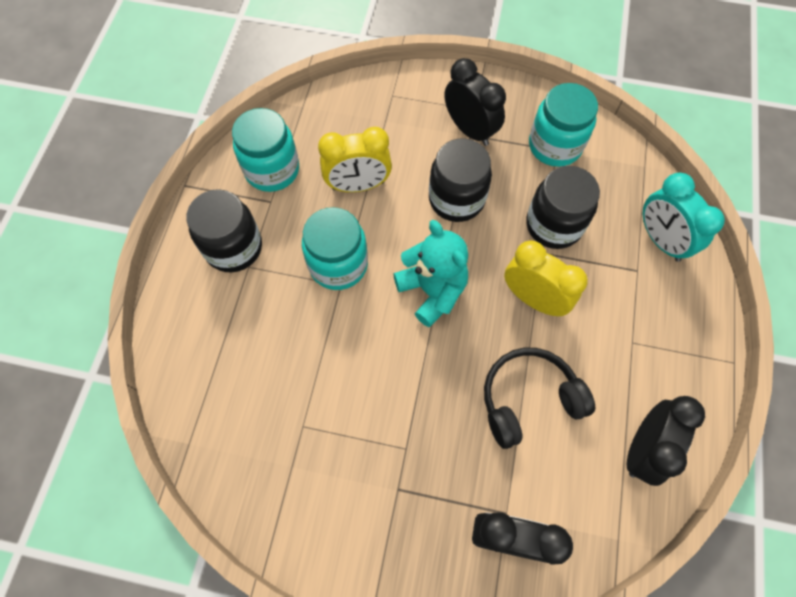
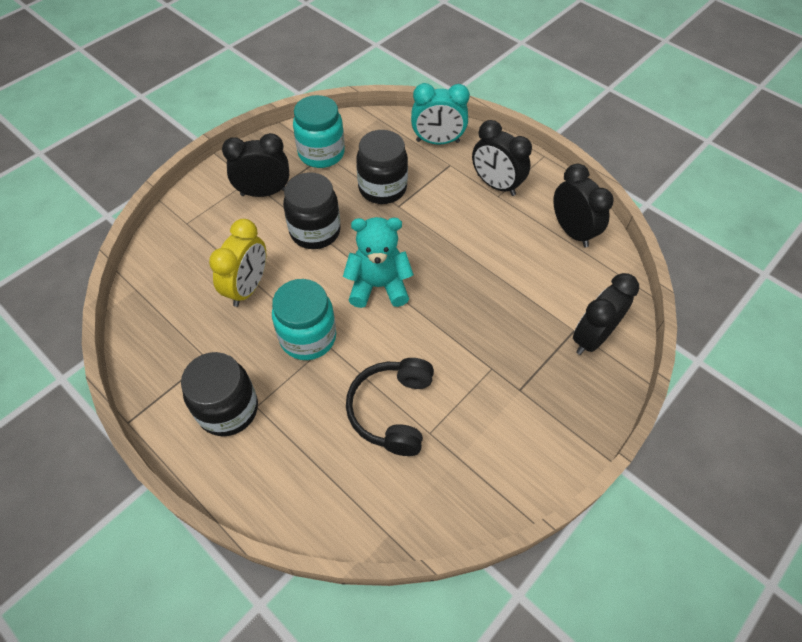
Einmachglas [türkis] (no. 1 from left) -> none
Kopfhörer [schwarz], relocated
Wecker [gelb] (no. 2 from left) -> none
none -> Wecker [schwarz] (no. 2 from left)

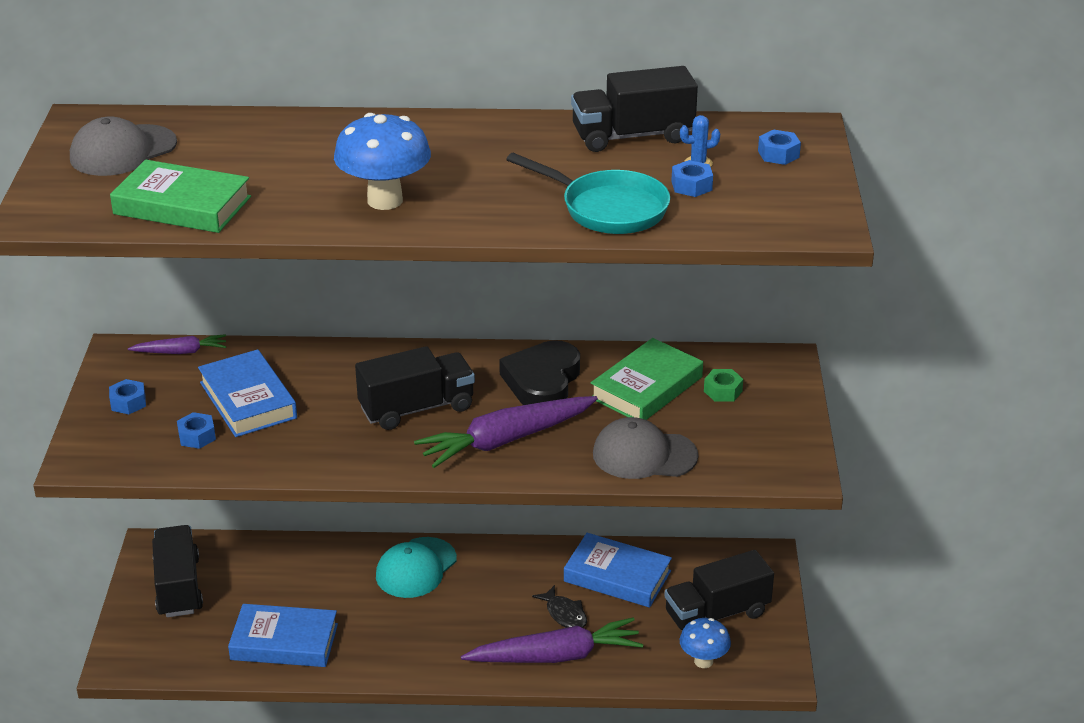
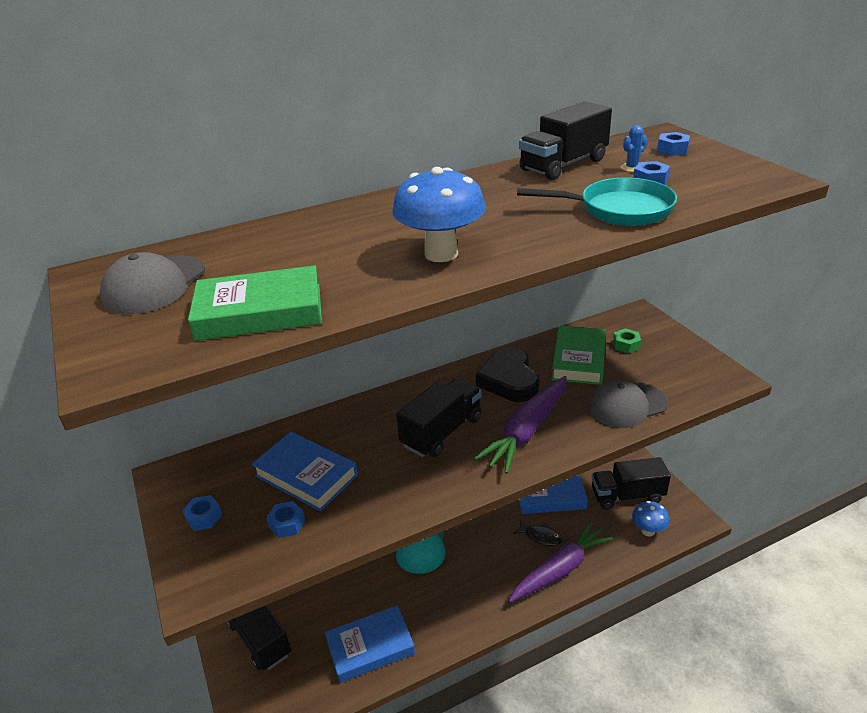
Karotte [lila] (no. 1 from left) -> none
Lastwagen [schwarz] (no. 4 from left), 45 degrees clockwise

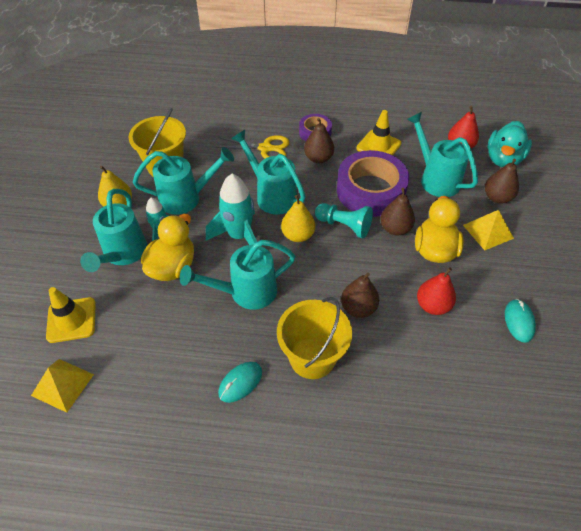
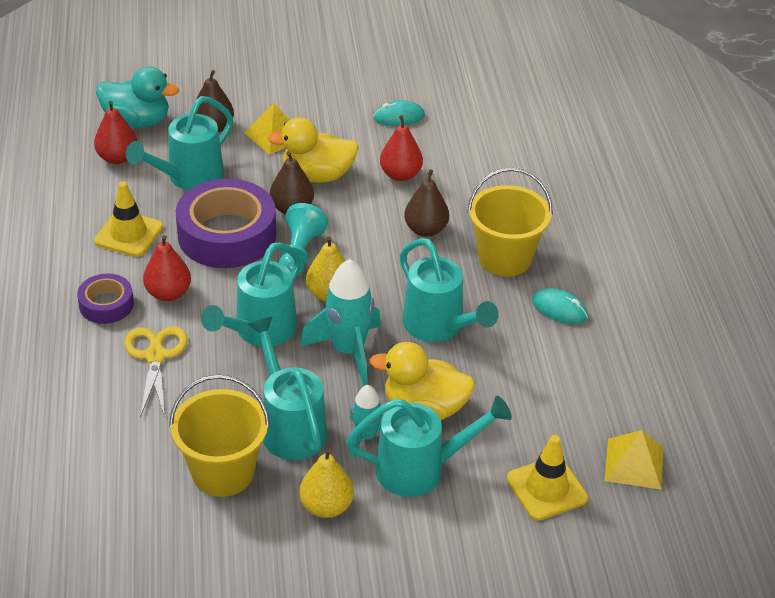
Birne [braun] (no. 1 from left) -> Birne [rot] (no. 2 from left)

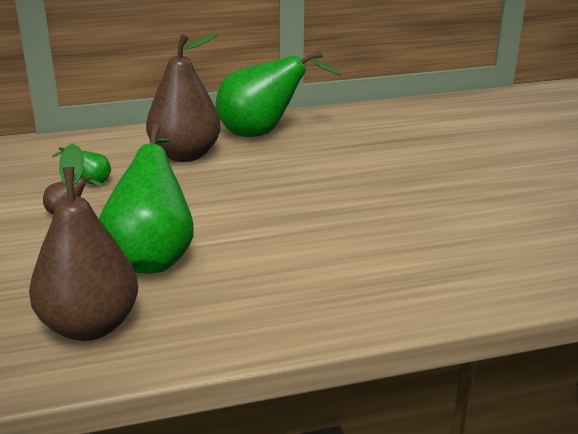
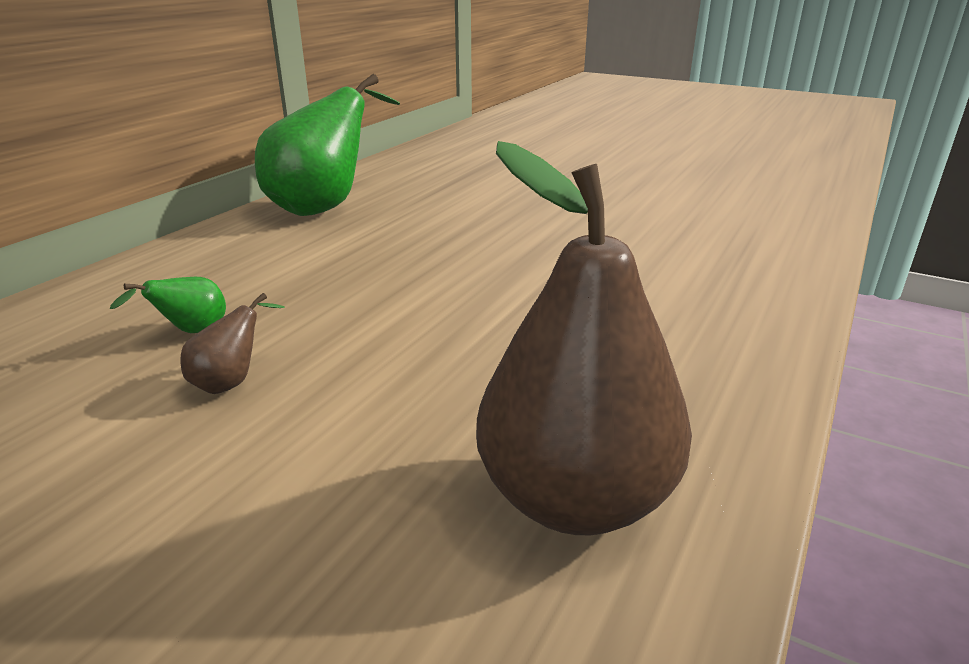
Birne [grün] (no. 2 from left) -> none
Birne [braun] (no. 3 from left) -> none

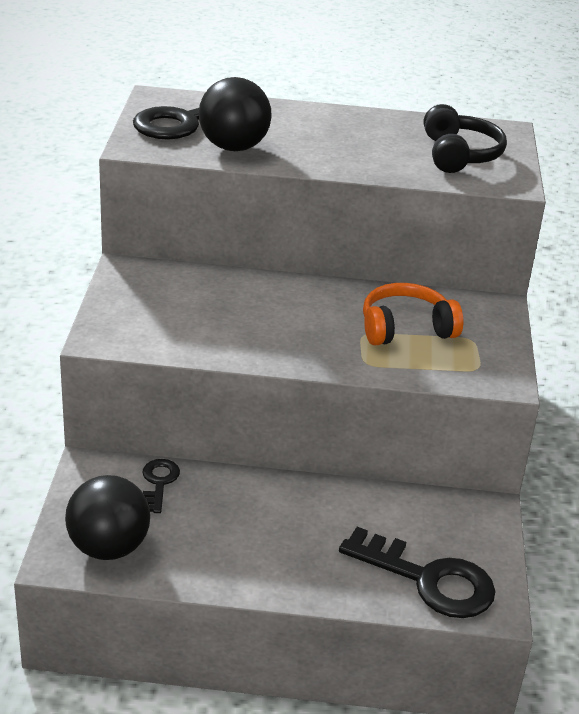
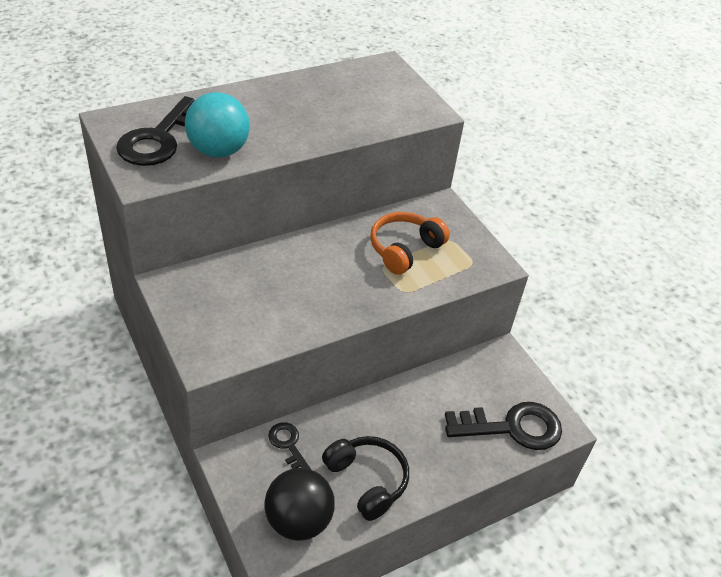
Ball [schwarz] (no. 2 from left) -> Ball [türkis]
Kopfhörer [schwarz], relocated

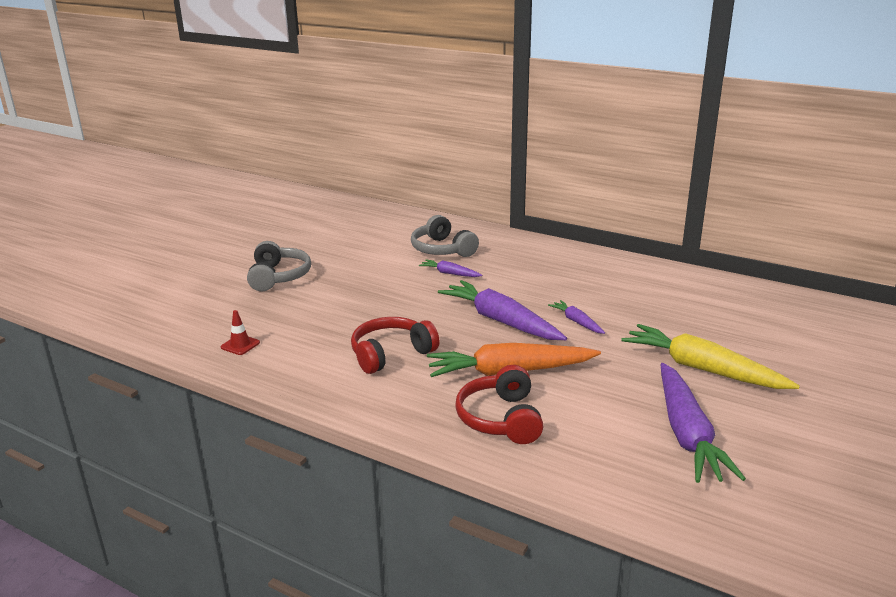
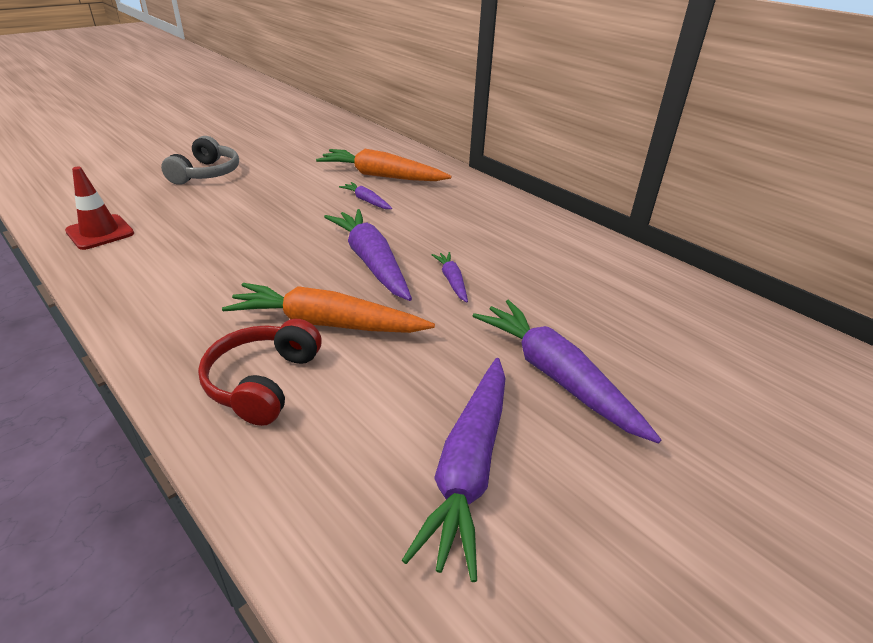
Leitkegel [rot], x1.67
Kopfhörer [rot] (no. 1 from left) -> none
Kopfhörer [grau] (no. 2 from left) -> Karotte [orange] (no. 2 from left)
Karotte [gelb] -> Karotte [lila] (no. 5 from left)

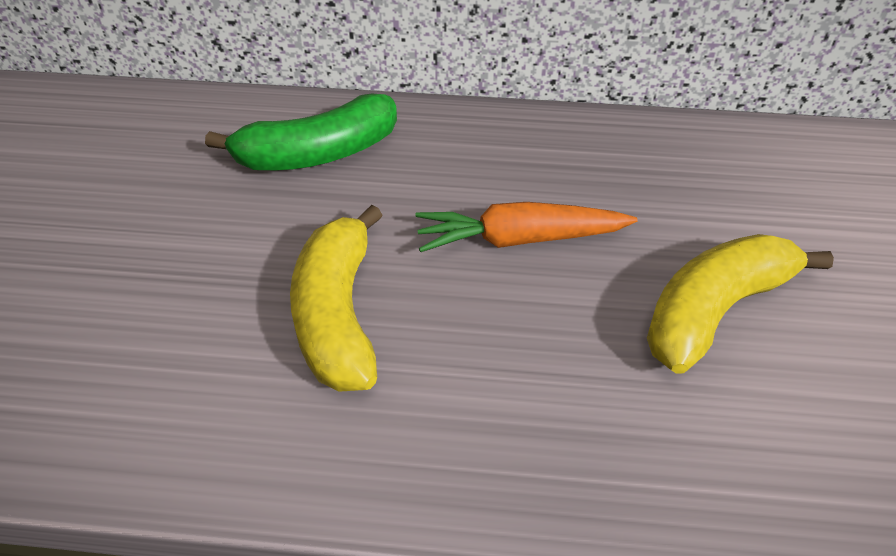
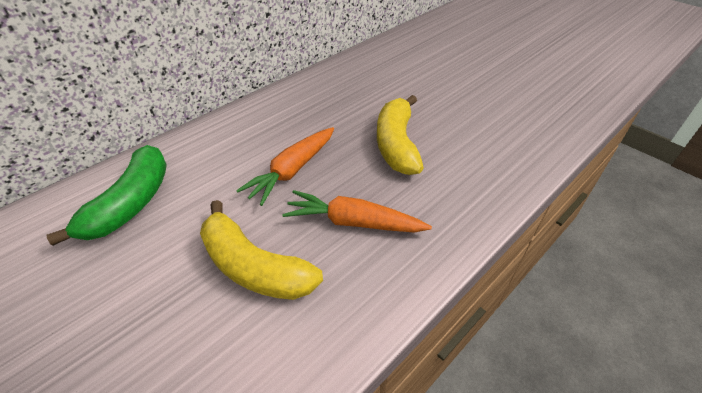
none -> Karotte [orange] (no. 2 from left)

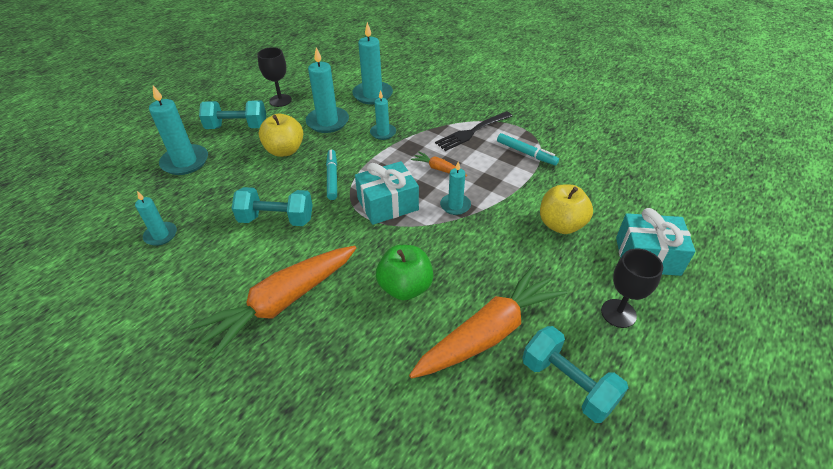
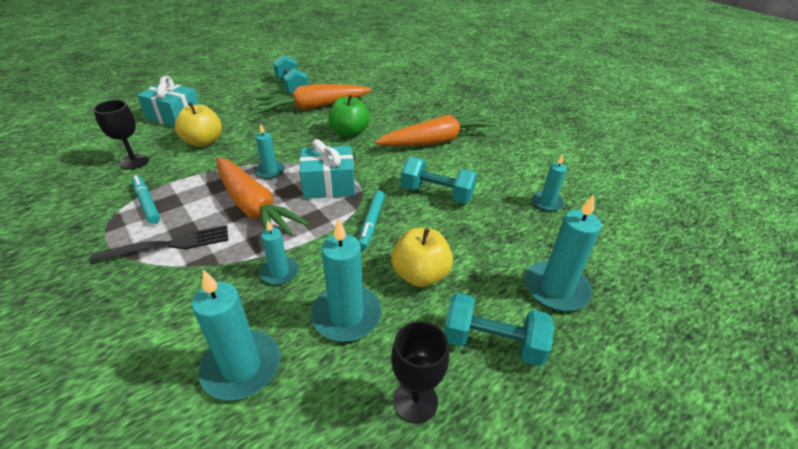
Karotte [orange] (no. 2 from left in the first image) -> Karotte [orange] (no. 1 from left), x2.25
Kelch [schwarz] (no. 2 from left in the first image) -> Kelch [schwarz] (no. 1 from left), relocated

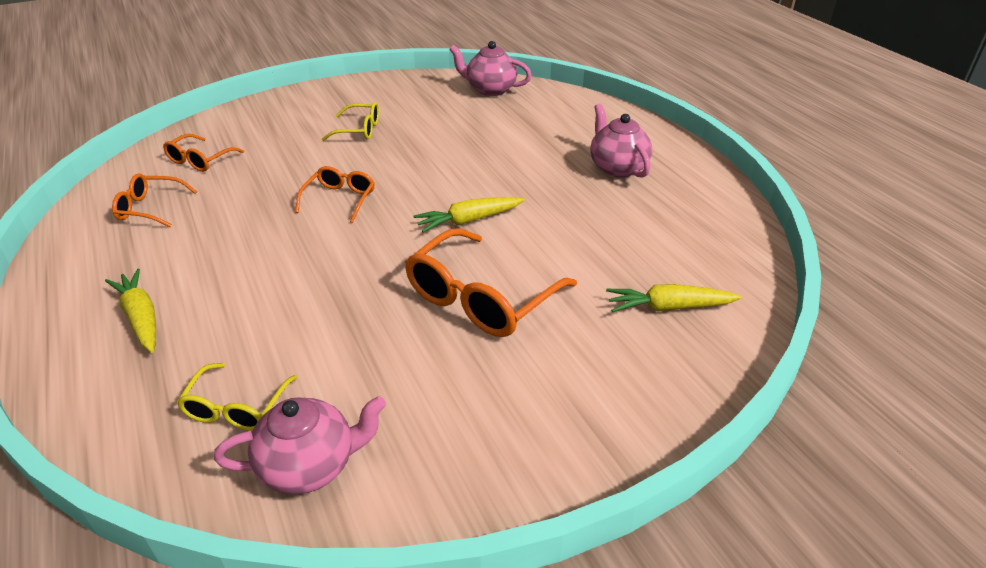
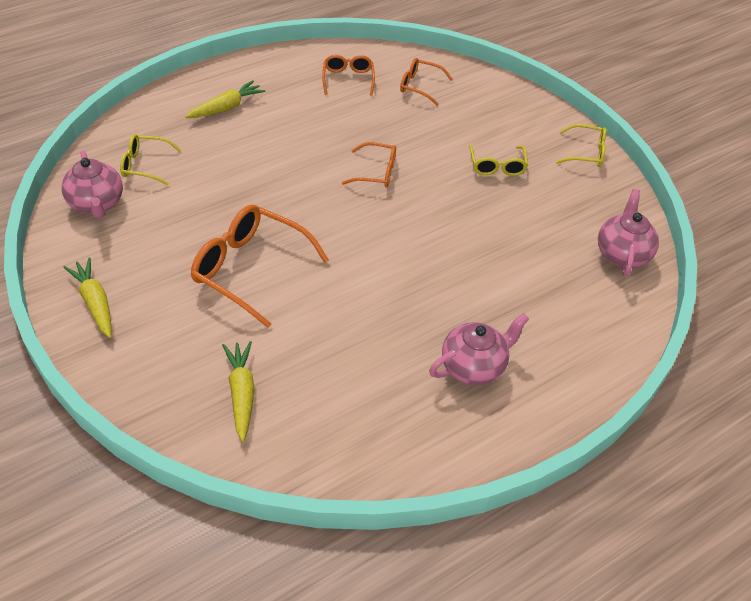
Karotte [gelb] (no. 2 from left in the first image) -> Karotte [gelb] (no. 1 from left), relocated
none -> Brille [gelb] (no. 3 from left)

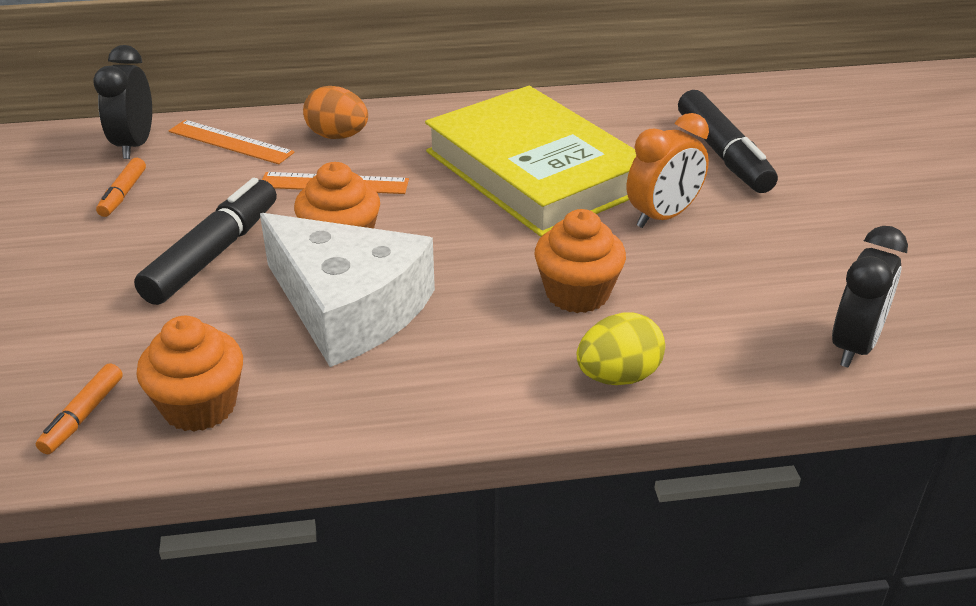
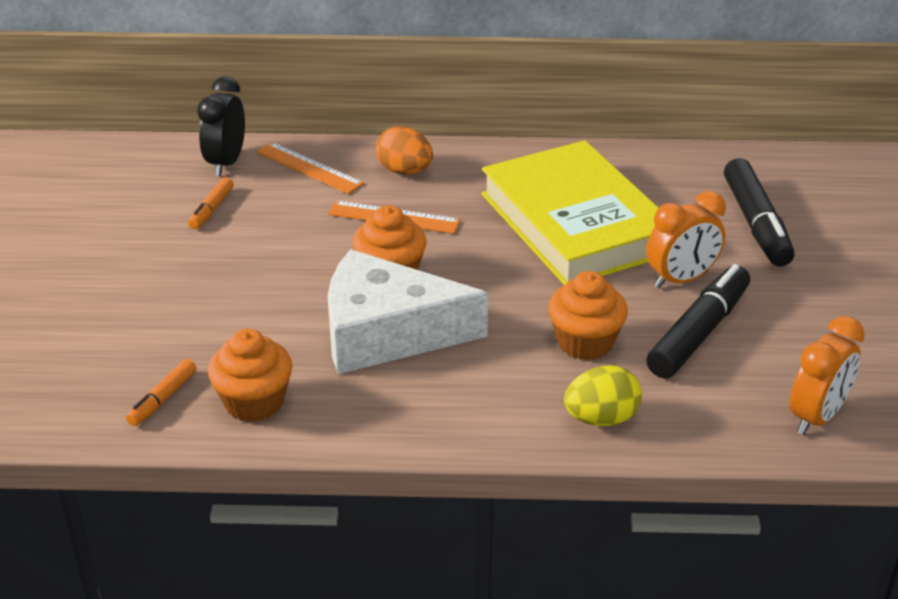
Filzstift [schwarz] (no. 1 from left), relocated
Käse [weiß], 135 degrees clockwise
Wecker [schwarz] (no. 2 from left) -> Wecker [orange] (no. 2 from left)

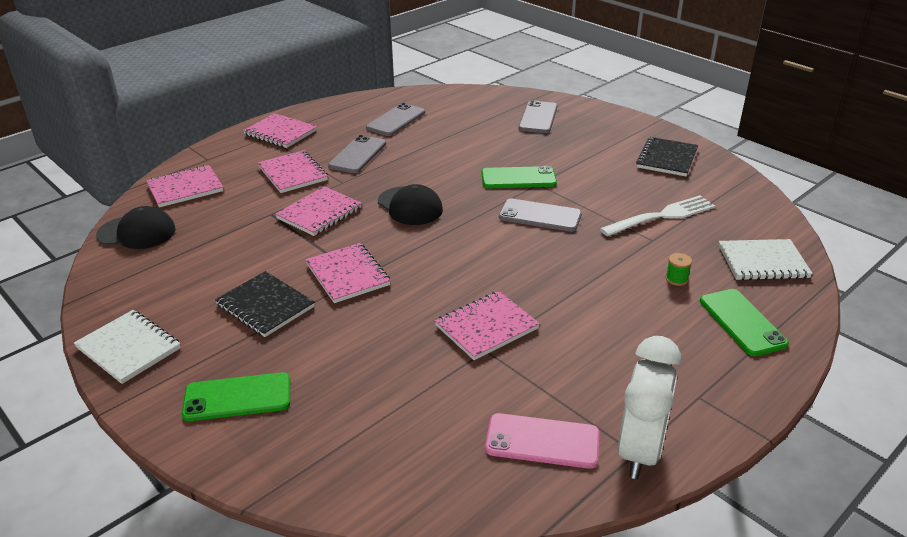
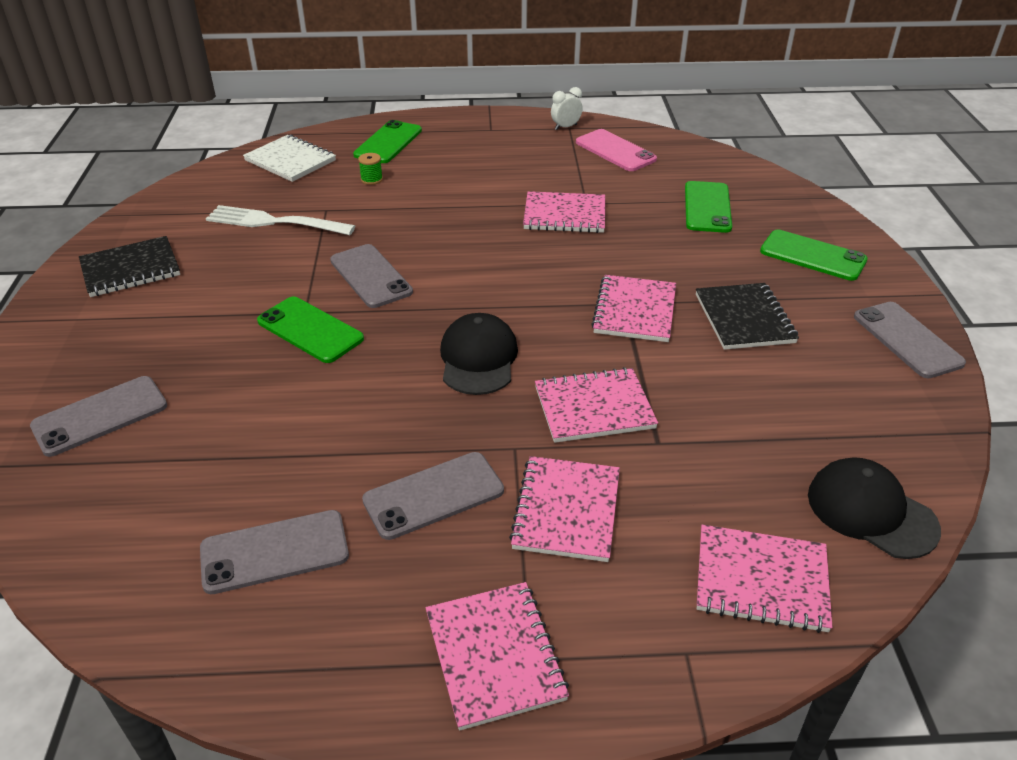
Notizbuch [weiß] (no. 1 from left) -> Handy [grau] (no. 5 from left)
Wecker [weiß], x0.46
none -> Handy [grün] (no. 3 from left)

